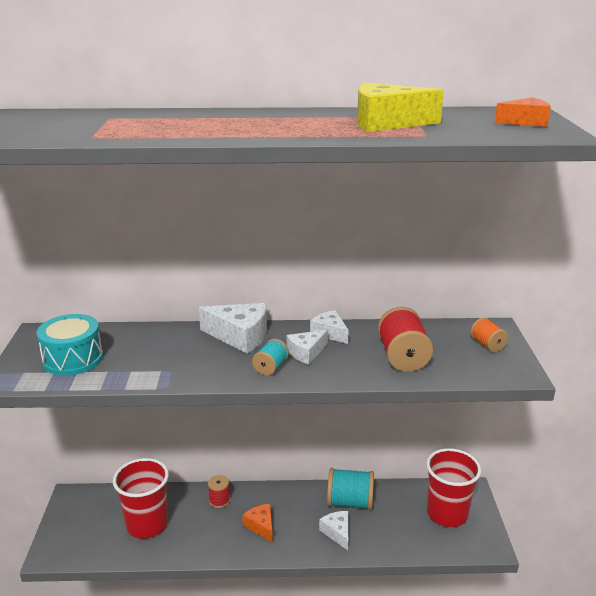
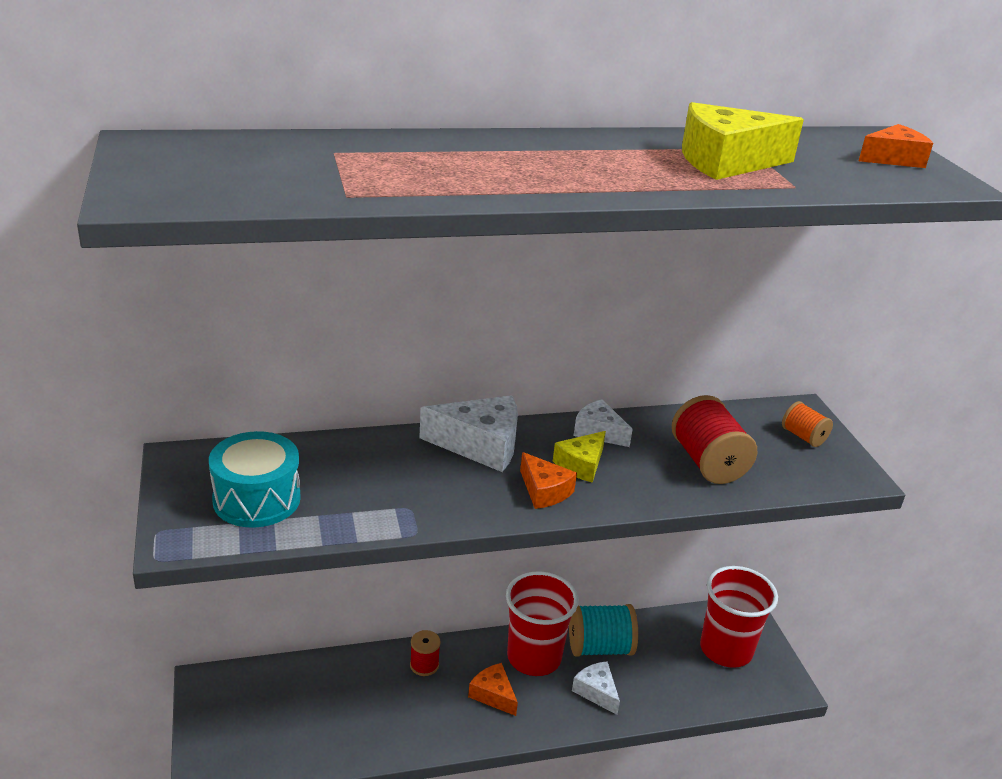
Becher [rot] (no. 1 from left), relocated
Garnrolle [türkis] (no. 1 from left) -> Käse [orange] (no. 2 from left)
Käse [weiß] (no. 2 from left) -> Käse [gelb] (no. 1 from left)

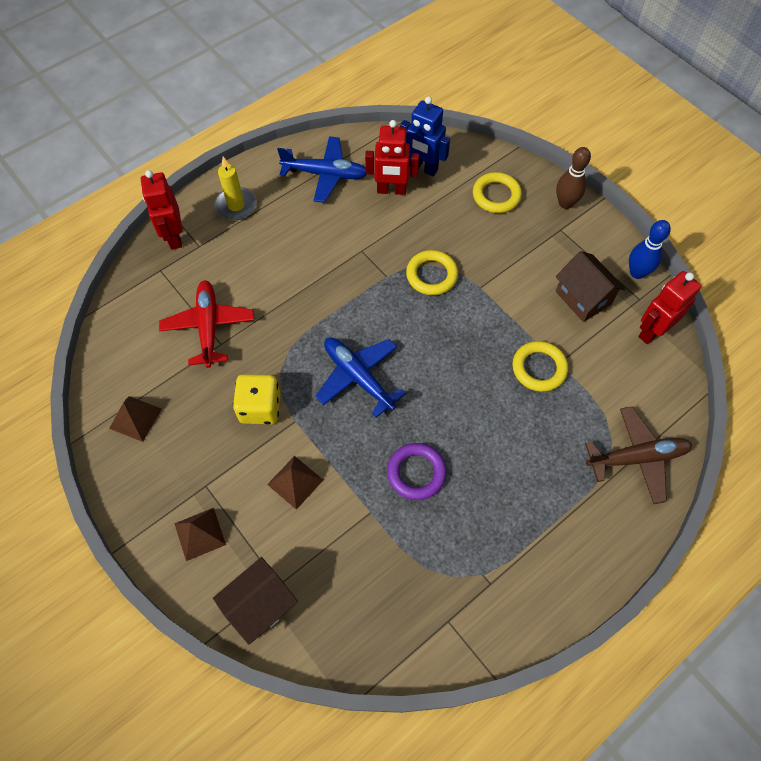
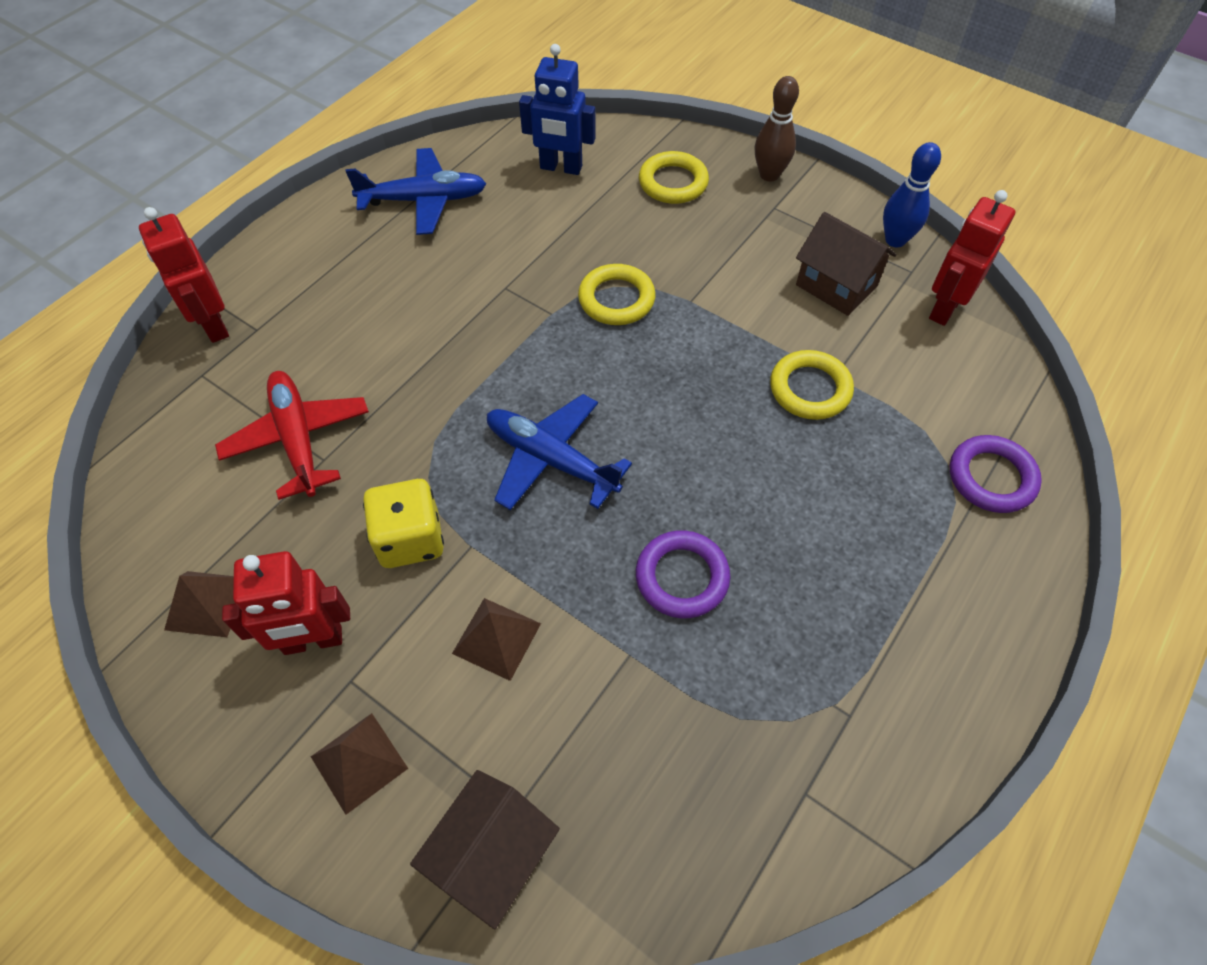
Kerze [gelb] -> none
Roboter [rot] (no. 2 from left), relocated
Flugzeug [braun] -> Ring [lila] (no. 2 from left)

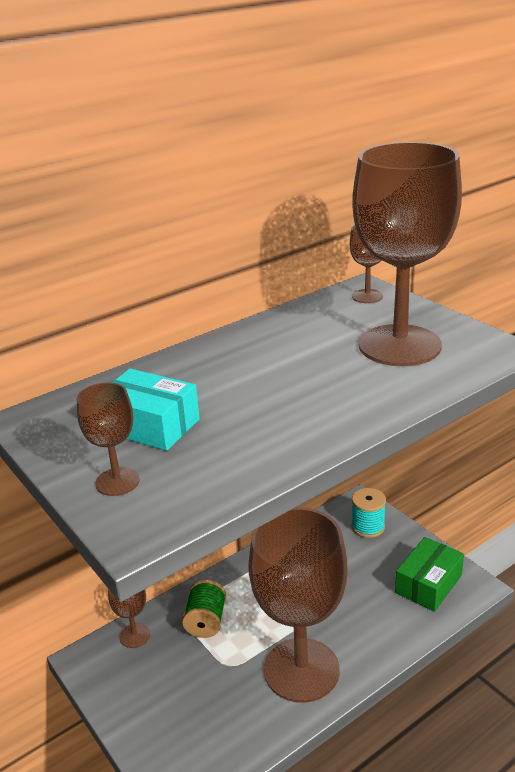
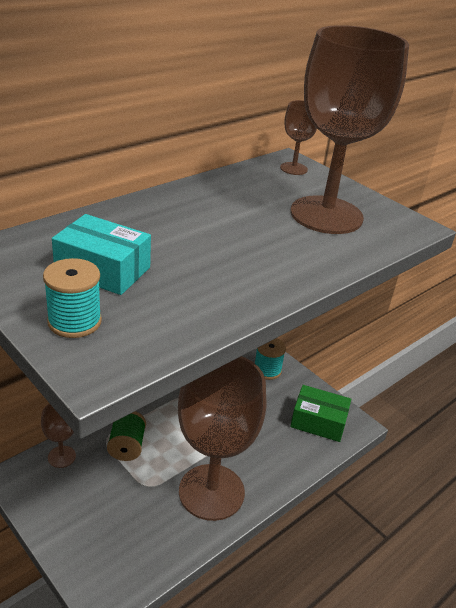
Kelch [braun] (no. 1 from left) -> Garnrolle [türkis] (no. 1 from left)
Schachtel [grün], 75 degrees clockwise

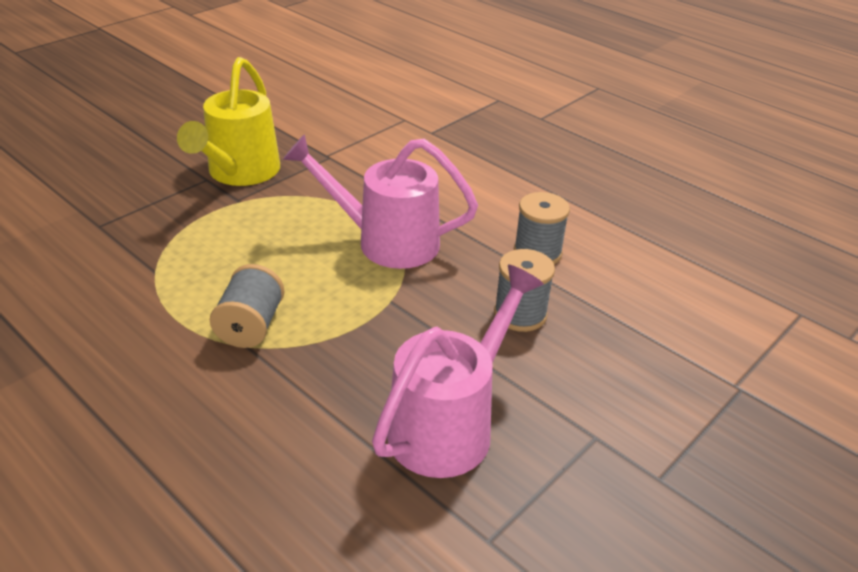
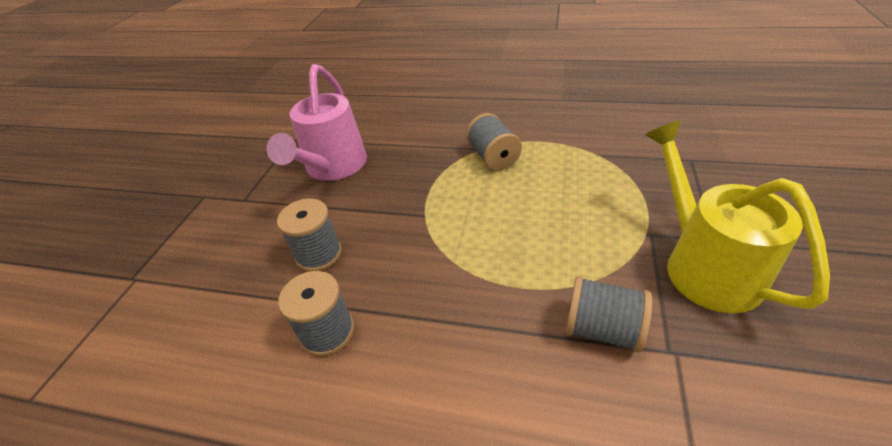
Gießkanne [rosa] (no. 1 from left) -> none
none -> Garnrolle [grau] (no. 4 from left)

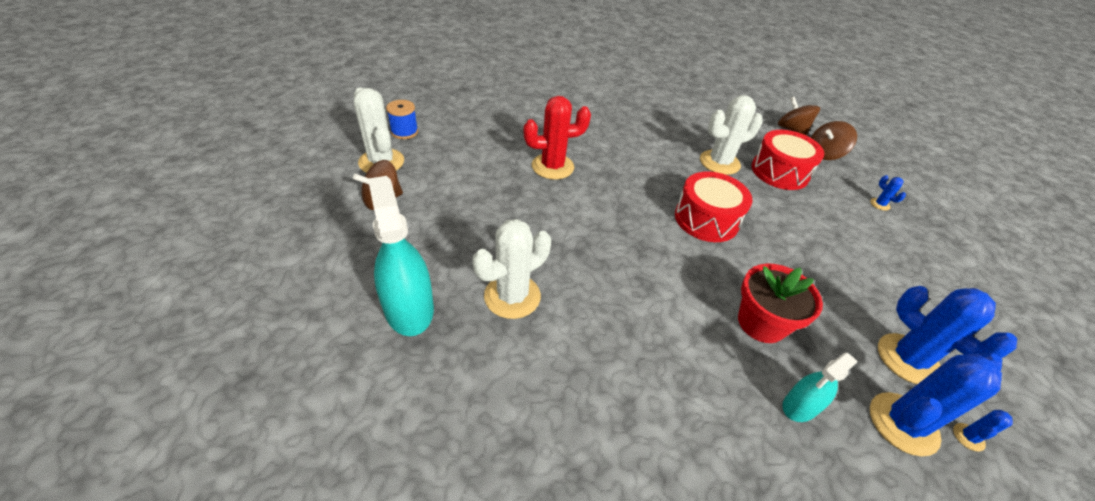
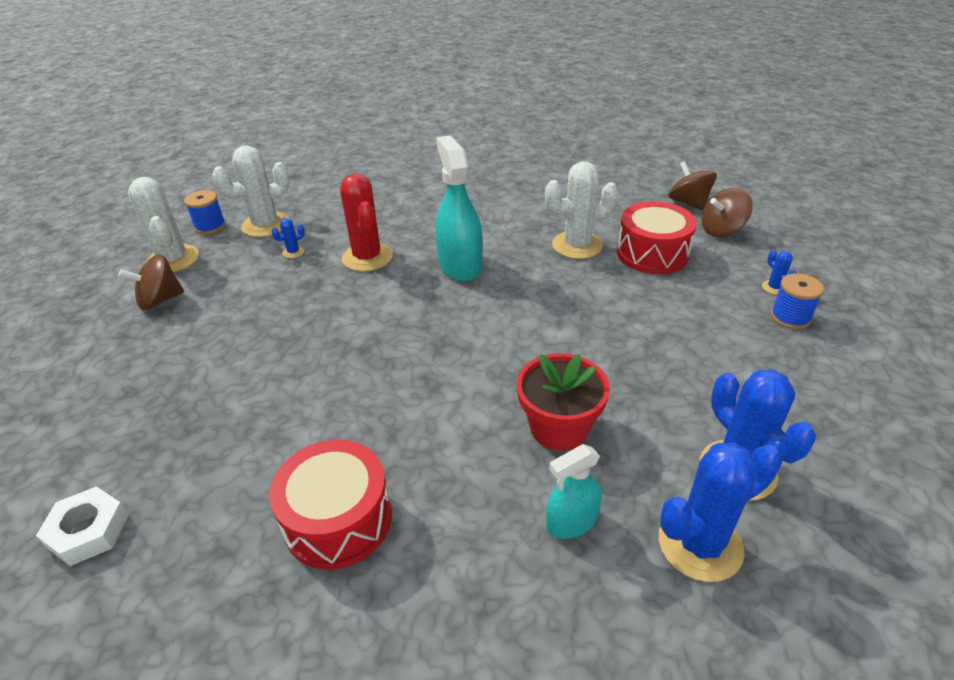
Sprühflasche [türkis] (no. 1 from left), relocated
Kaktus [weiß] (no. 2 from left), relocated
Kaktus [rot], 75 degrees clockwise
Trommel [rot] (no. 1 from left), relocated
Kaktus [blau] (no. 4 from left in the first image) -> Kaktus [blau] (no. 1 from left), relocated
none -> Sechskantmutter [weiß]
none -> Garnrolle [blau] (no. 2 from left)

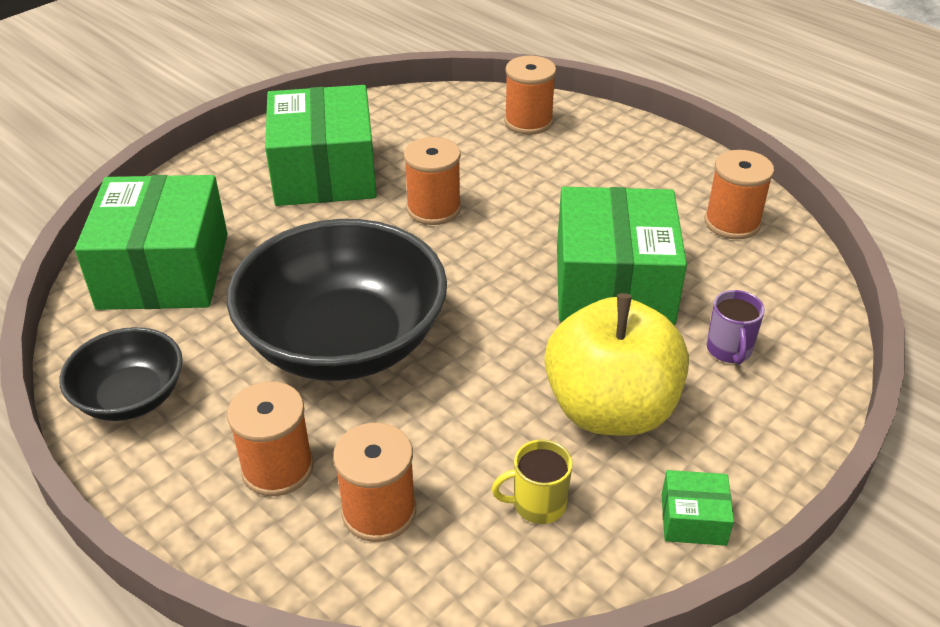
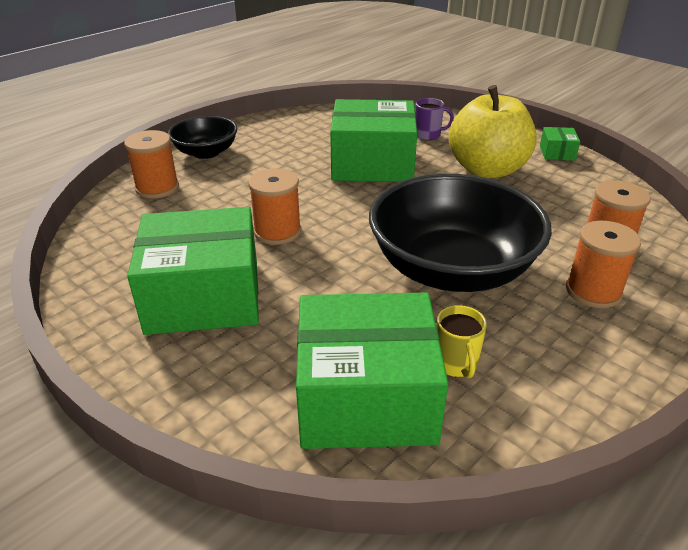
Schüssel [schwarz] (no. 1 from left), relocated
Tasse [gelb], relocated
Garnrolle [orange] (no. 5 from left) -> none

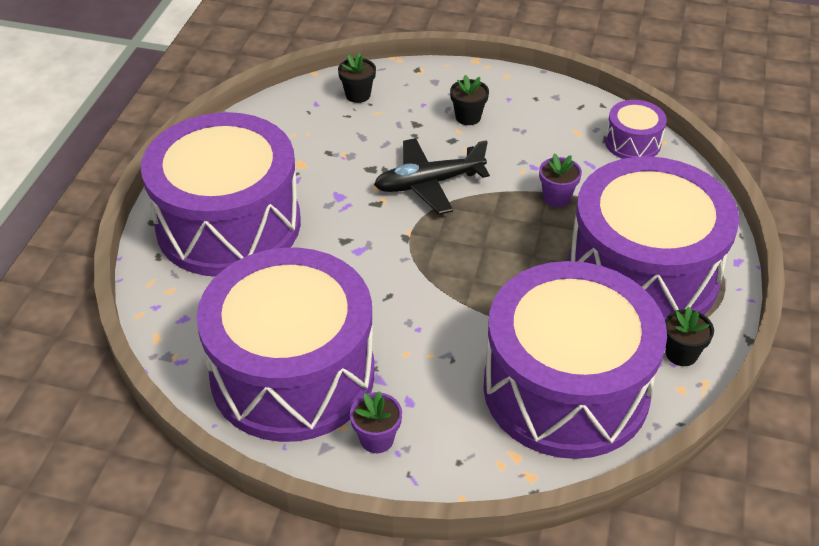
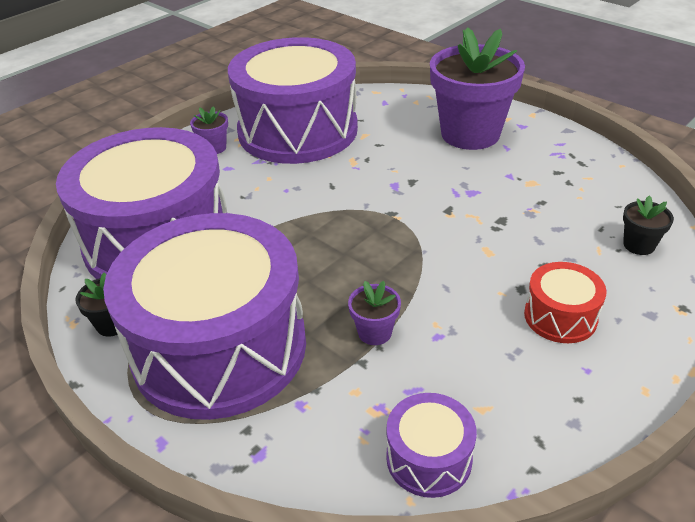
Trommel [lila] (no. 1 from left) -> Blumentopf [lila] (no. 3 from left)
Flugzeug [schwarz] -> none
Blumentopf [schwarz] (no. 2 from left) -> Trommel [rot]

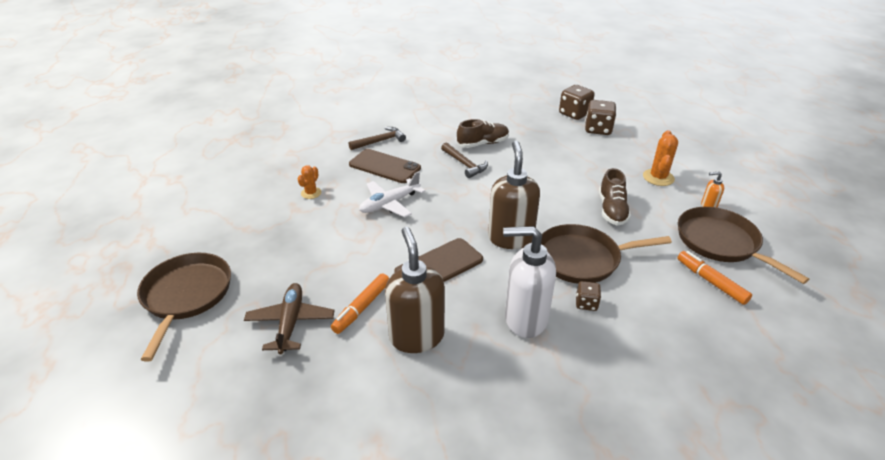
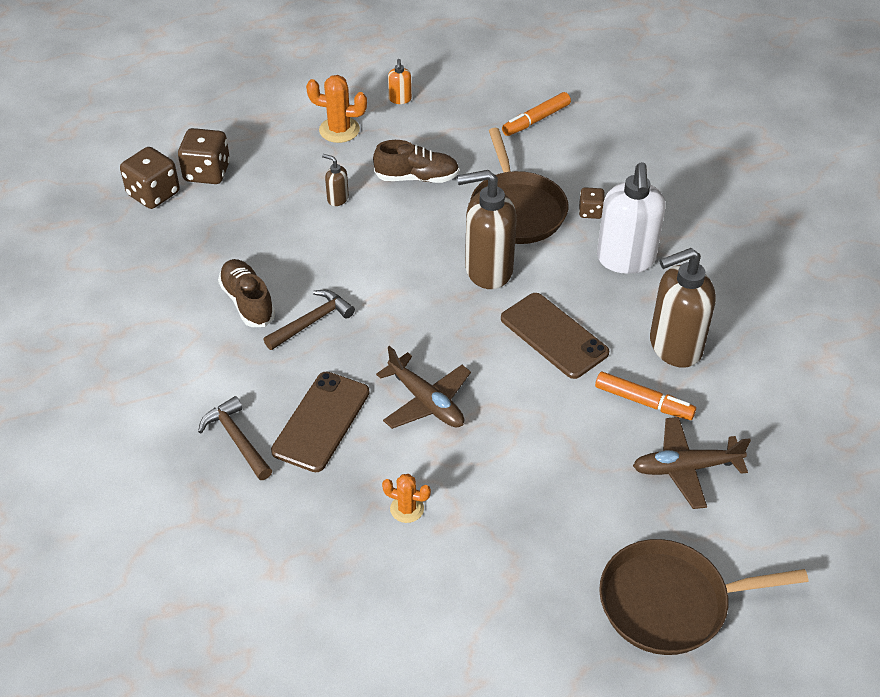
Flugzeug [weiß] -> Flugzeug [braun] (no. 1 from left)
Pfanne [braun] (no. 3 from left) -> none
none -> Seifenspender [braun] (no. 1 from left)

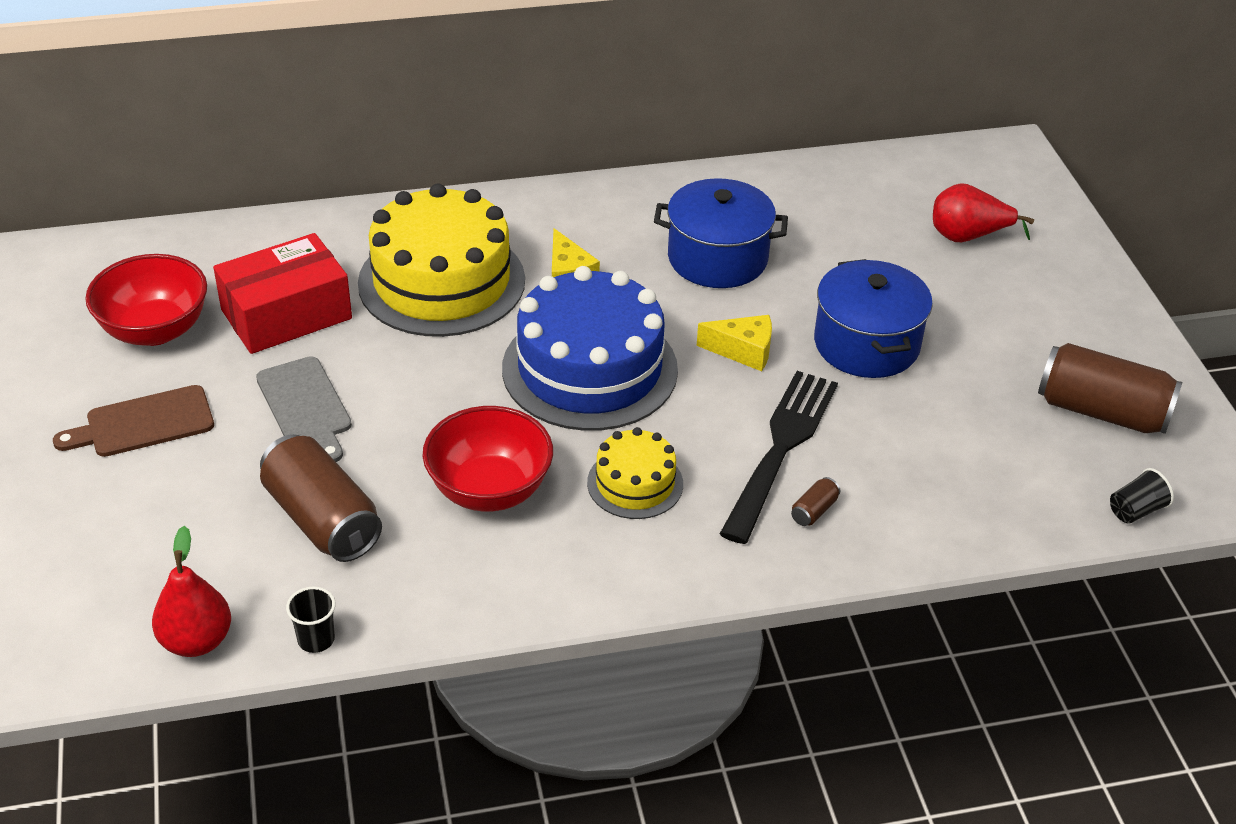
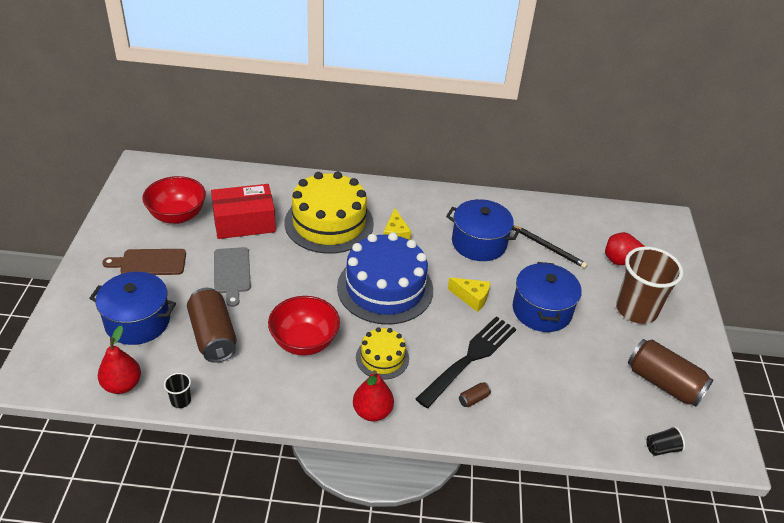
none -> Kochtopf [blau] (no. 1 from left)
none -> Birne [rot] (no. 2 from left)
none -> Bleistift [schwarz]
none -> Becher [braun]

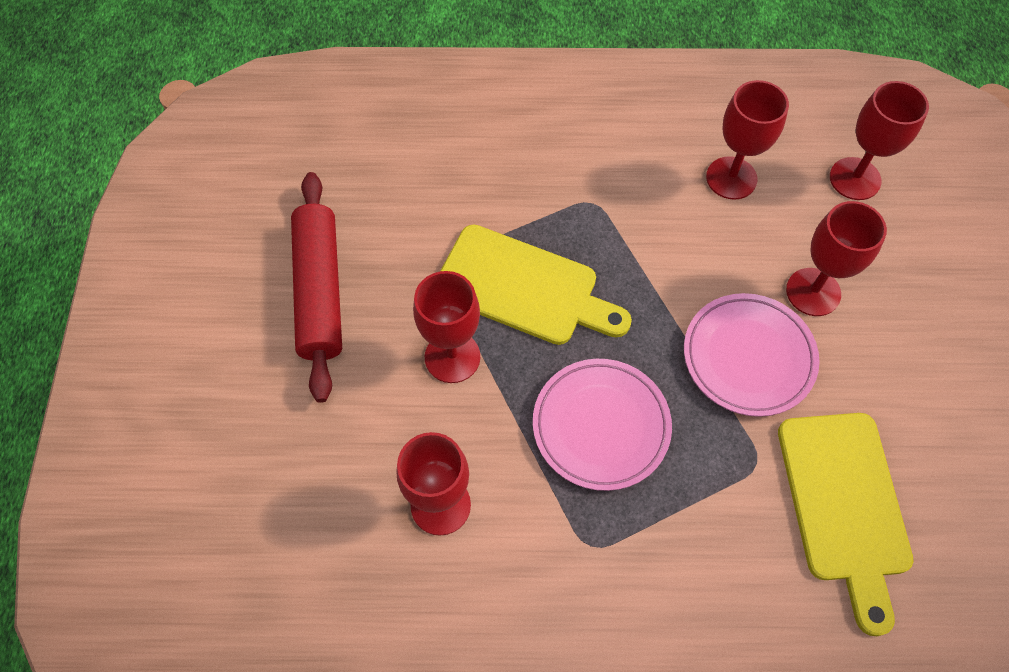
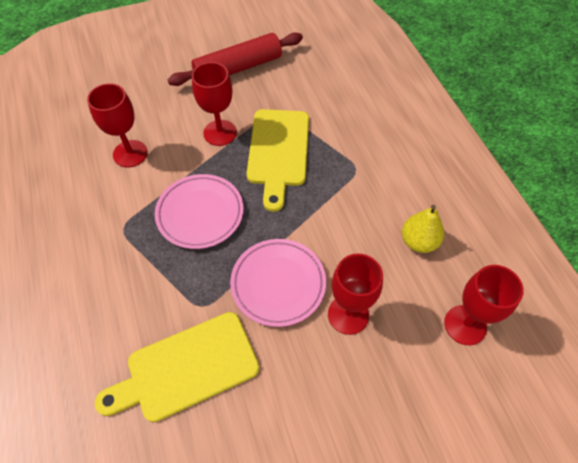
Kelch [rot] (no. 3 from left) -> Birne [gelb]

